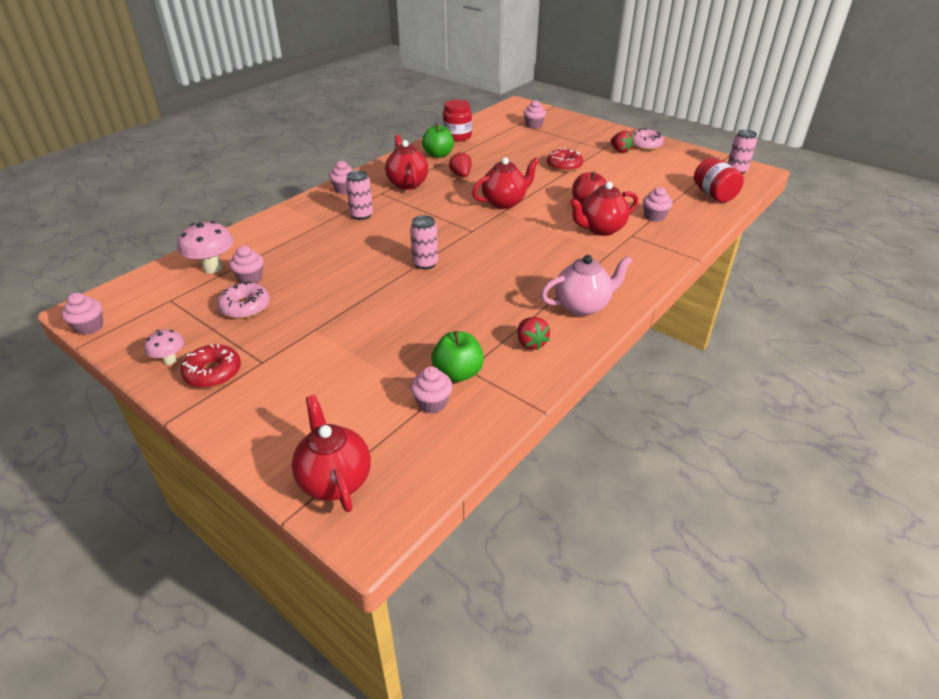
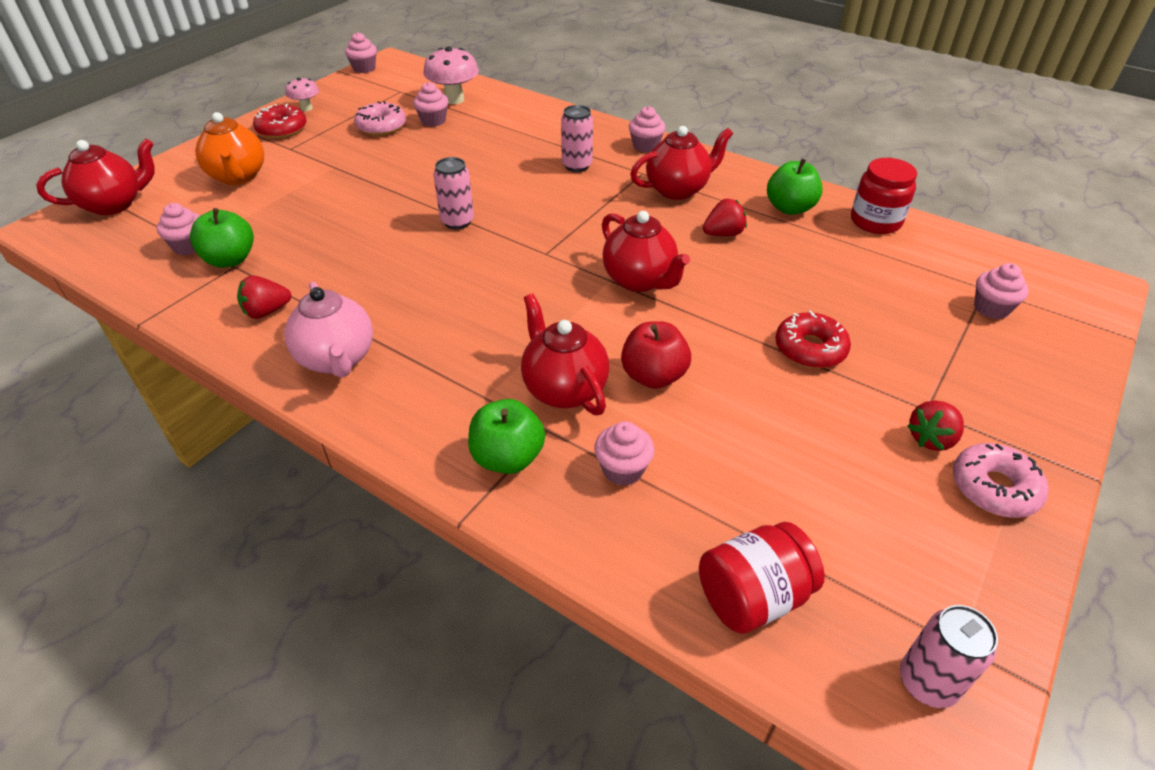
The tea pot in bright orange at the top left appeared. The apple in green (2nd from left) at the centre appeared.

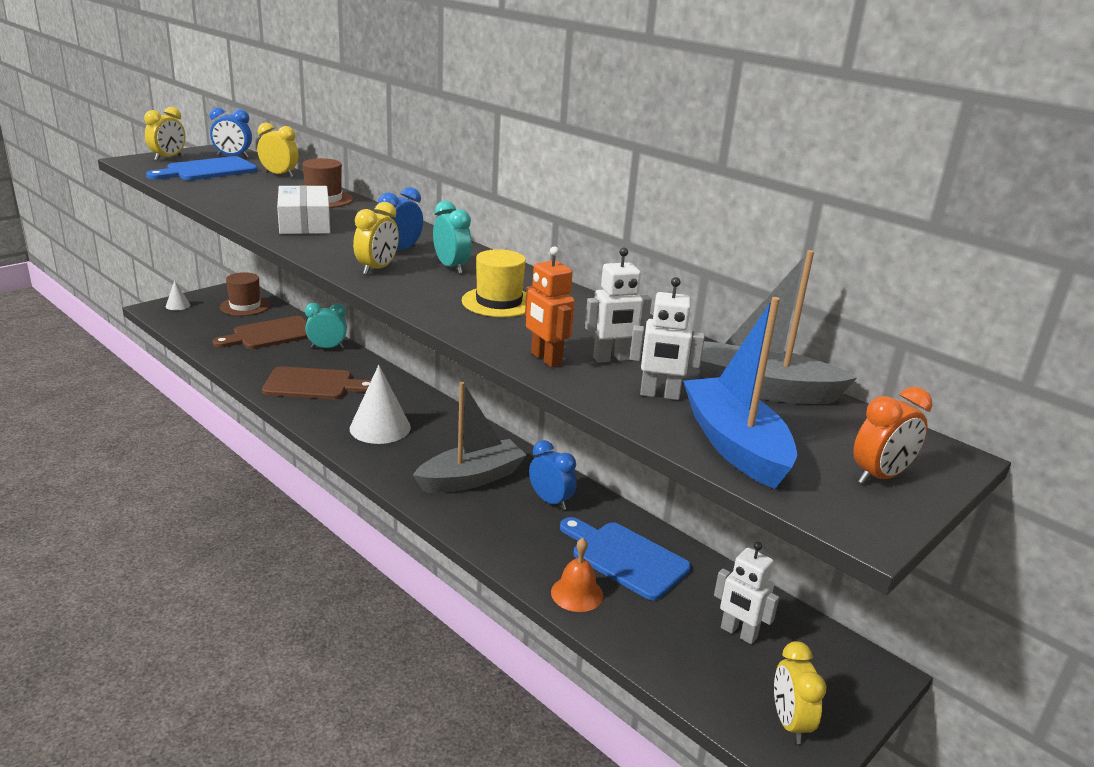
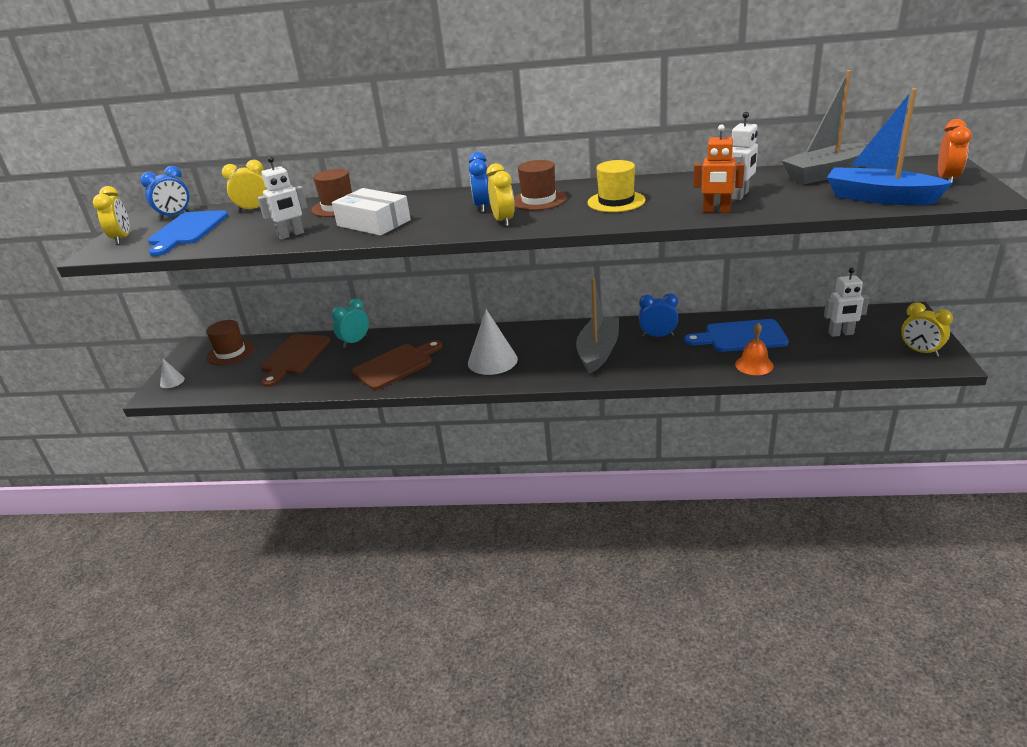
The alarm clock in turquoise (2nd from left) at the top centre was replaced by the hat in dark brown (3rd from left) at the top centre. The robot in snow-white (2nd from left in the first image) moved from the centre to the top left.

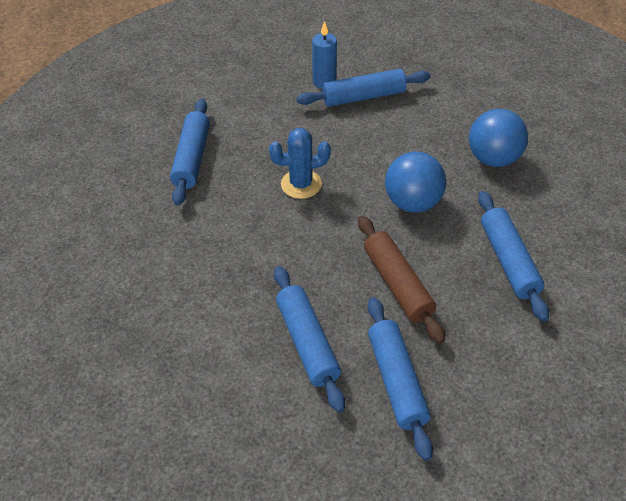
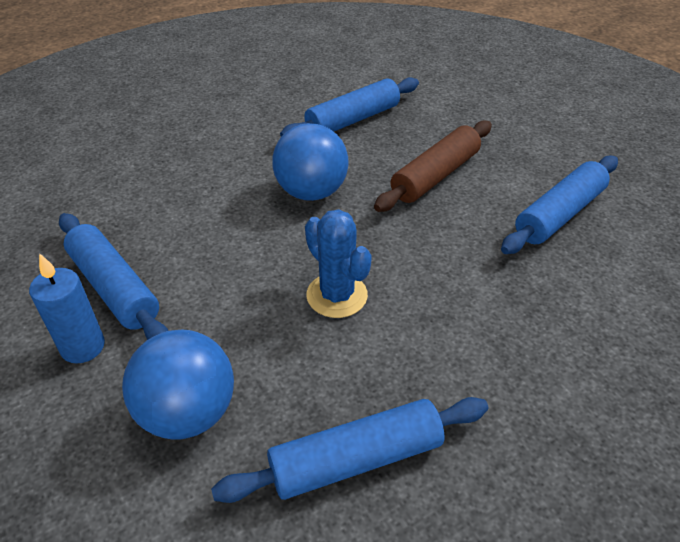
The rolling pin in cobalt (4th from left) at the bottom centre disappeared. The ball in cobalt (2nd from left in the first image) moved from the top right to the bottom left.

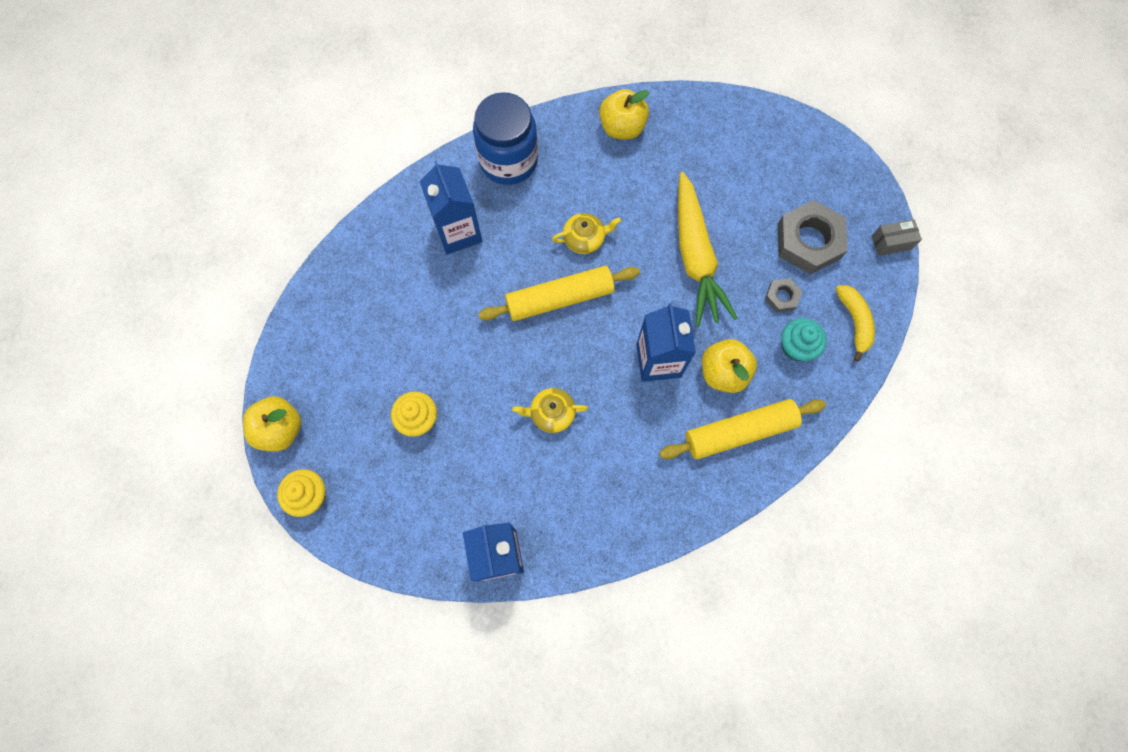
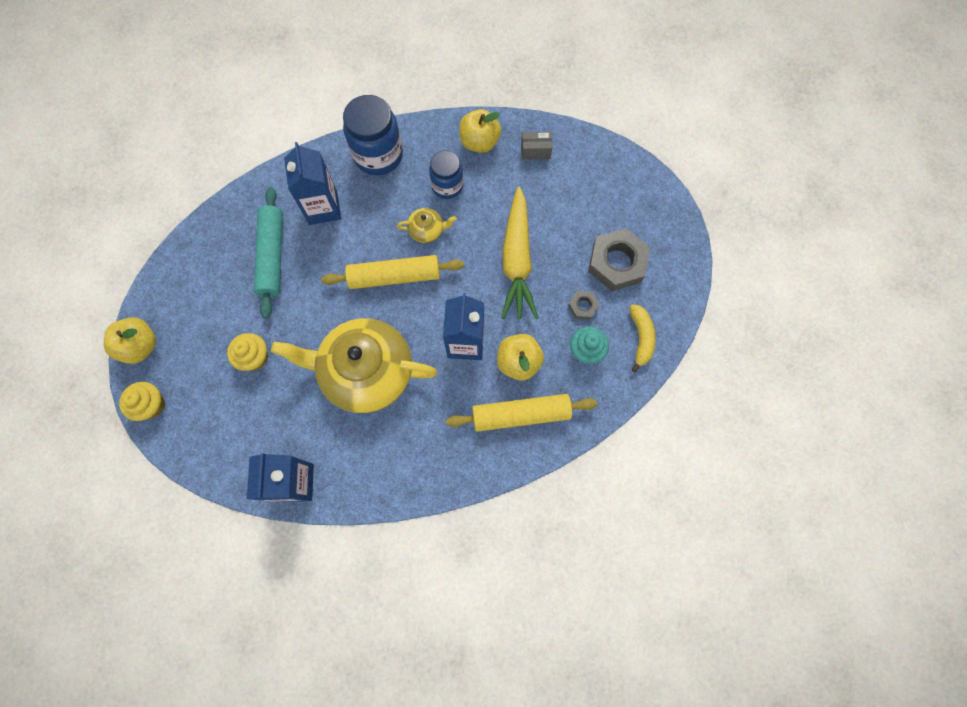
The tea pot in bright yellow (1st from left) at the centre changed to 2.42 times the size. The package in ash-grey moved from the top right to the top centre. The rolling pin in turquoise at the middle left appeared. The jam jar in cobalt (2nd from left) at the top centre appeared.

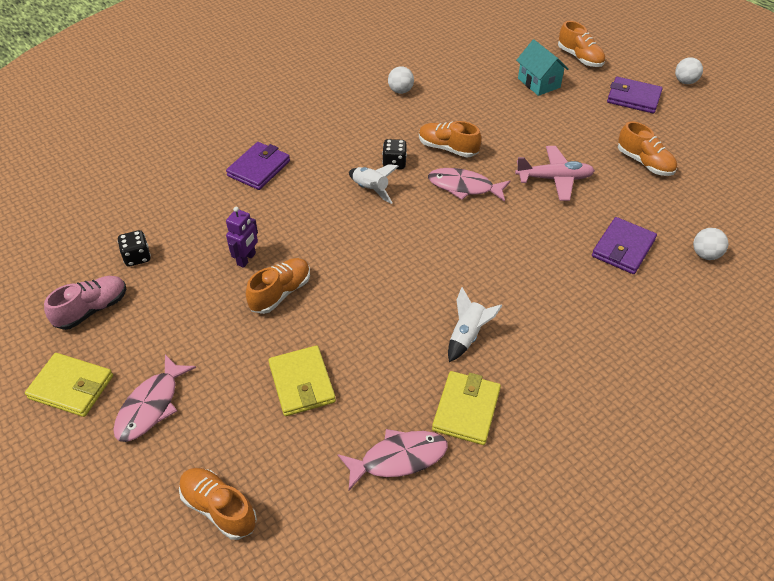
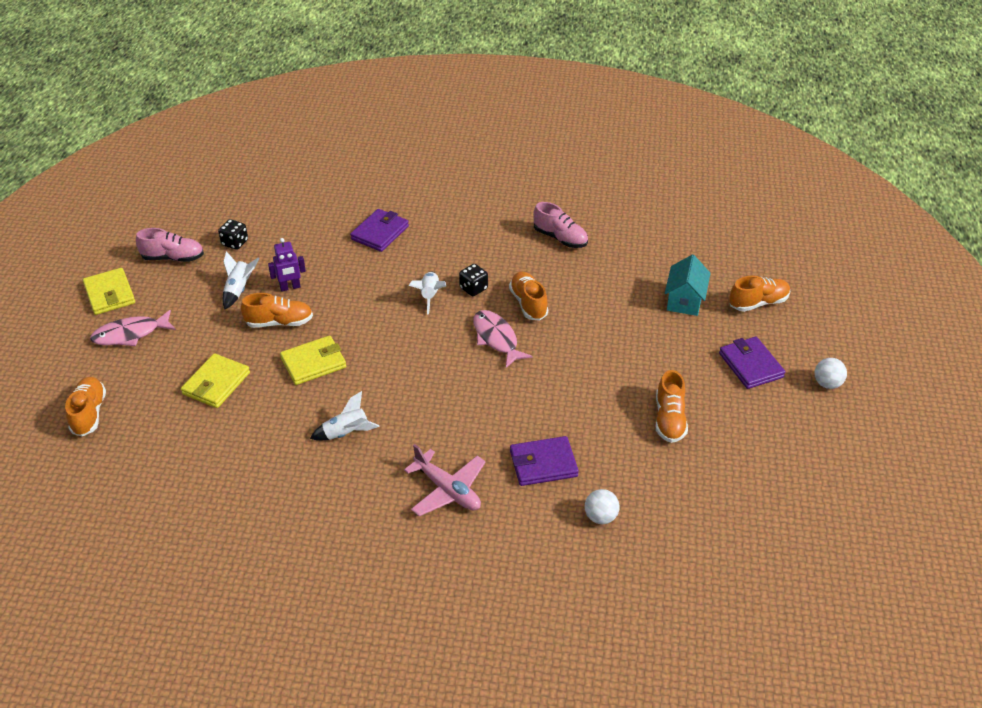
The billfold in royal purple (1st from left) at the top centre turned 45 degrees counterclockwise. The fish figure in pink (2nd from left) at the bottom centre disappeared. The ball in snow-white (1st from left) at the top centre was replaced by the lace-up shoe in pink (2nd from left) at the top centre. The billfold in bright yellow (3rd from left) moved from the bottom centre to the middle left. The plane in pink moved from the top right to the bottom centre. The lace-up shoe in bright orange (4th from left in the first image) at the top right turned 120 degrees counterclockwise. The spaceship in snow-white (1st from left) at the middle left appeared.

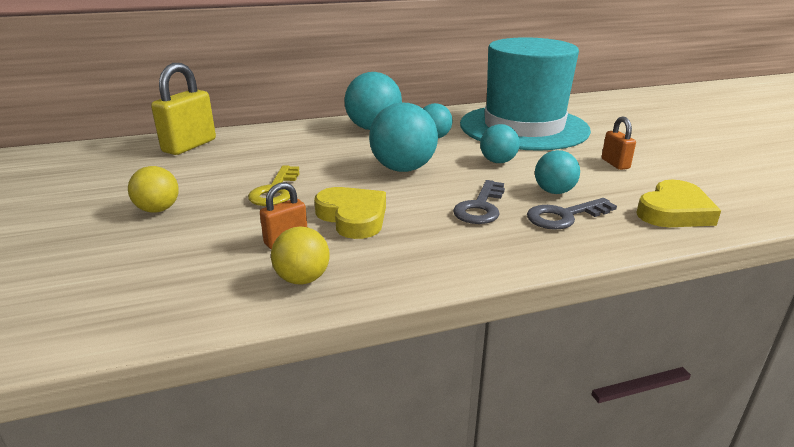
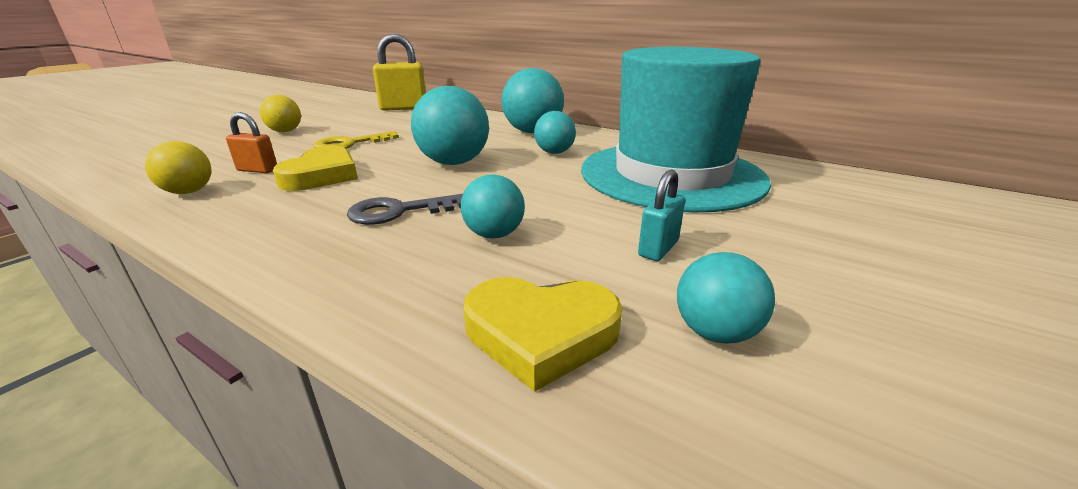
The ball in turquoise (4th from left in the first image) moved from the top centre to the middle right. The key in ash-grey (2nd from left) at the middle right disappeared. The lock in bright orange (2nd from left) at the top right became the lock in turquoise at the centre.

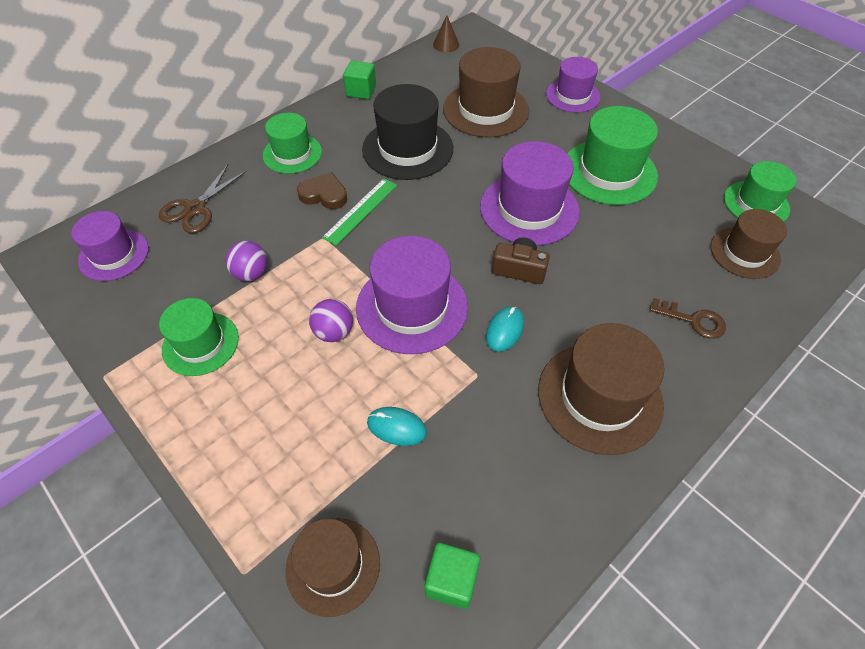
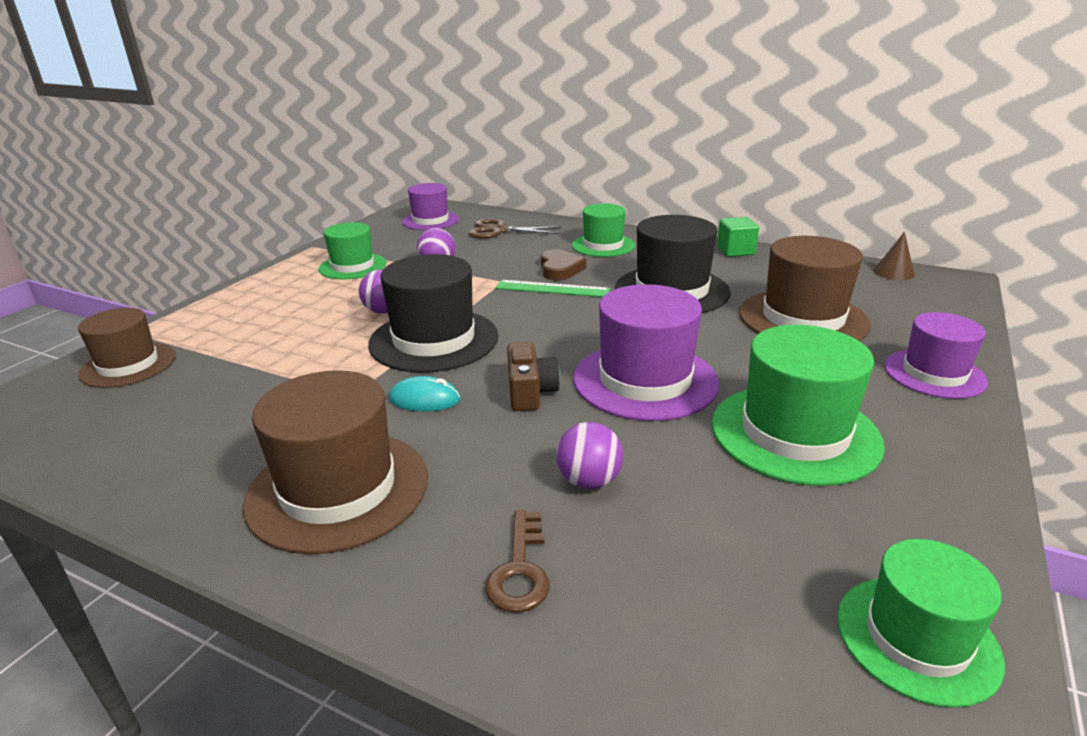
The hat in royal purple (2nd from left) at the centre became the hat in ebony (1st from left) at the centre. The computer mouse in turquoise (1st from left) at the centre disappeared. The cube in green (2nd from left) at the bottom centre disappeared. The hat in dark brown (4th from left) at the middle right disappeared. The ball in royal purple (3rd from left) at the centre appeared.

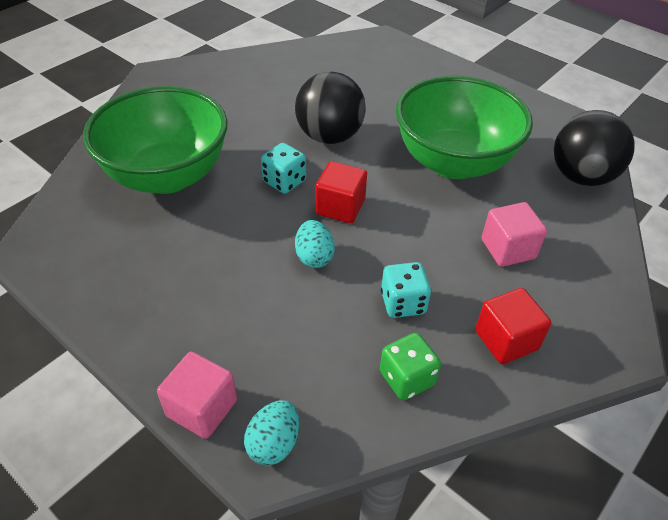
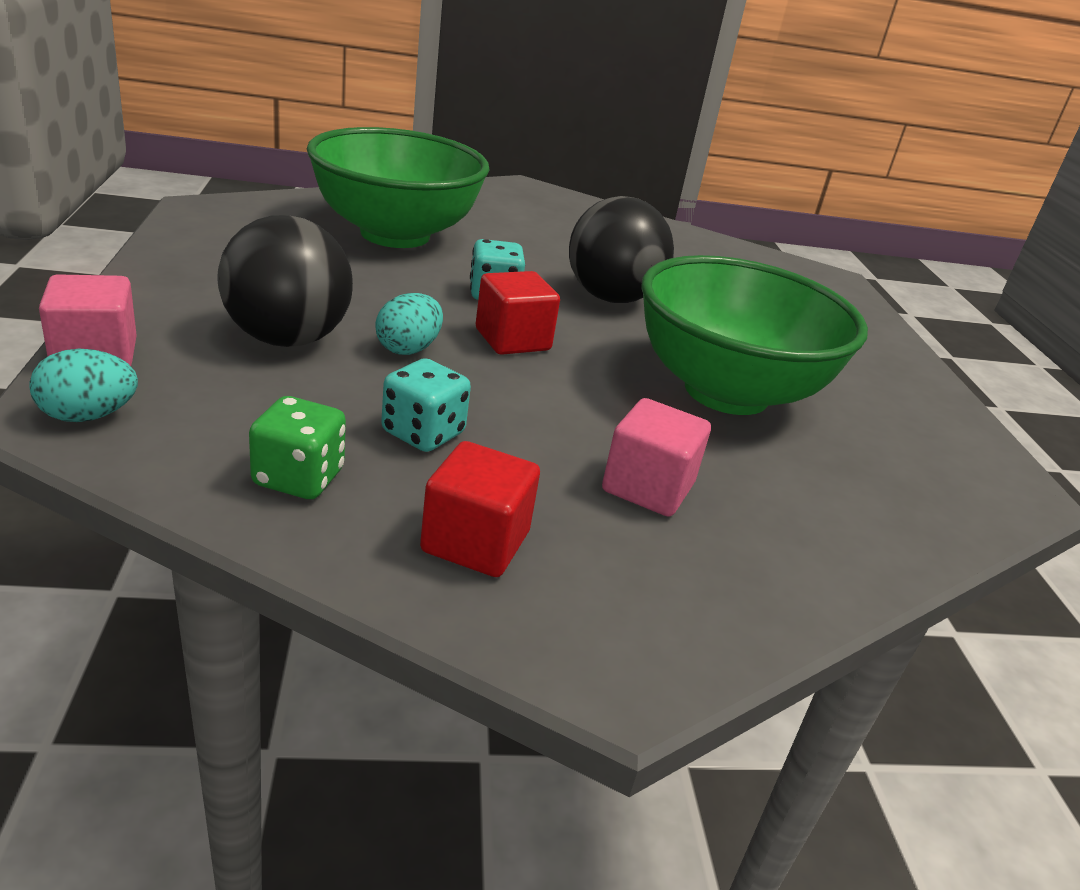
The ball in ebony (2nd from left in the first image) moved from the top right to the top left.

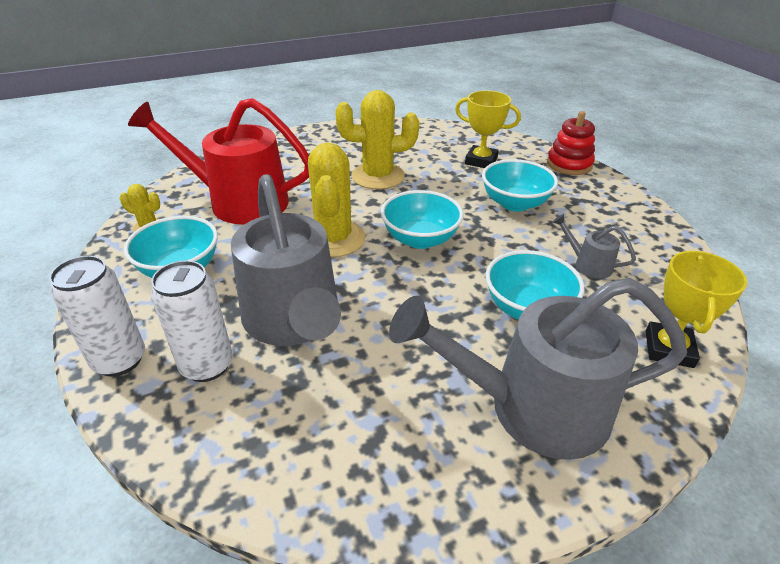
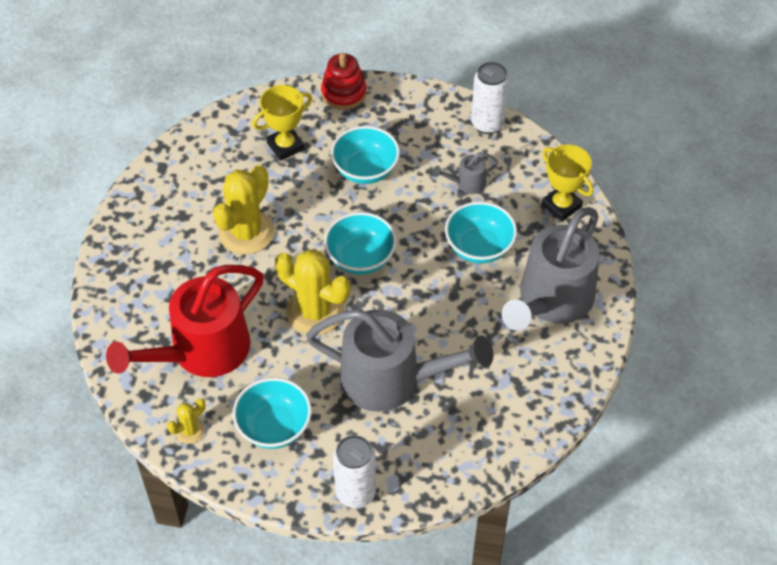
The can in snow-white (2nd from left) moved from the middle left to the top centre.

